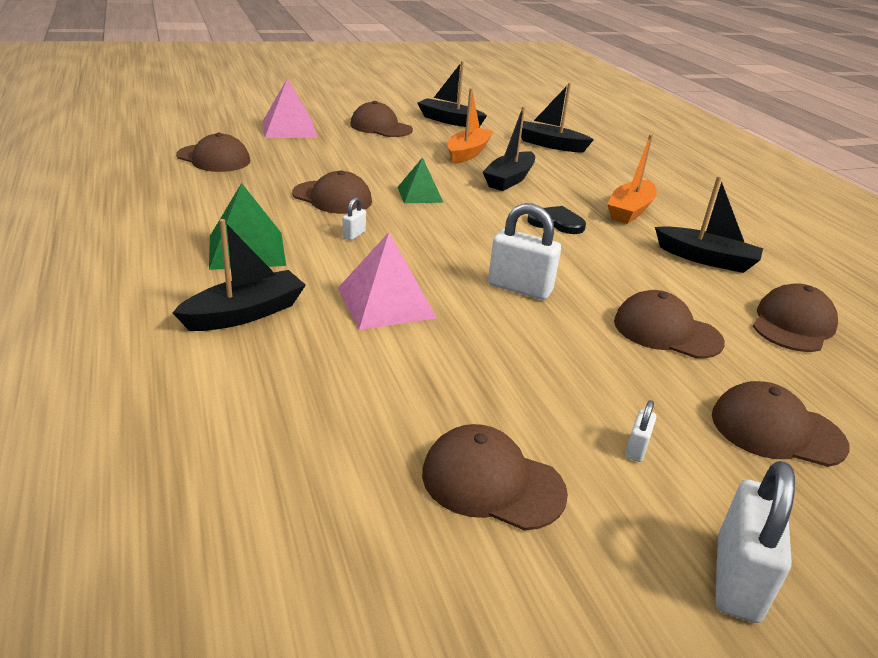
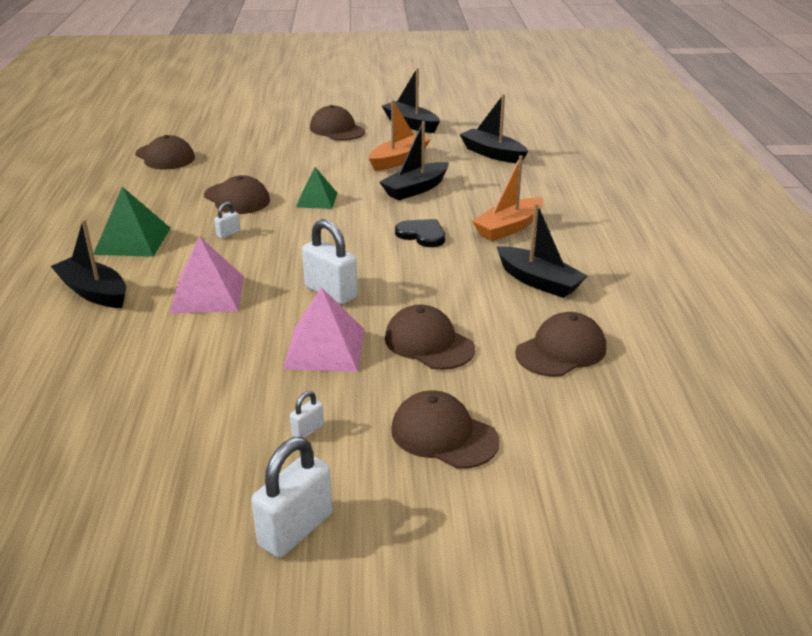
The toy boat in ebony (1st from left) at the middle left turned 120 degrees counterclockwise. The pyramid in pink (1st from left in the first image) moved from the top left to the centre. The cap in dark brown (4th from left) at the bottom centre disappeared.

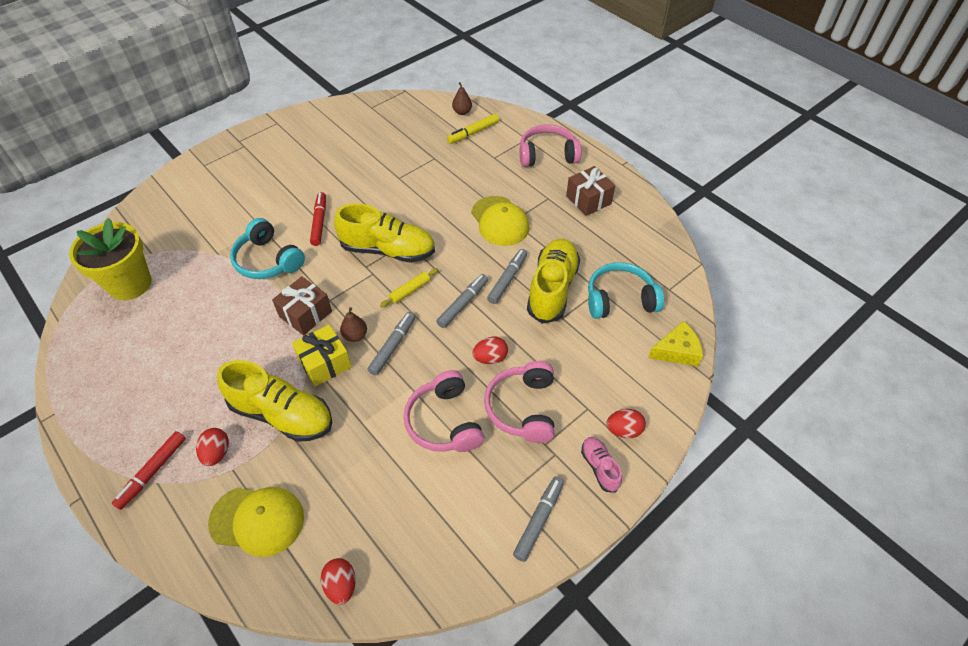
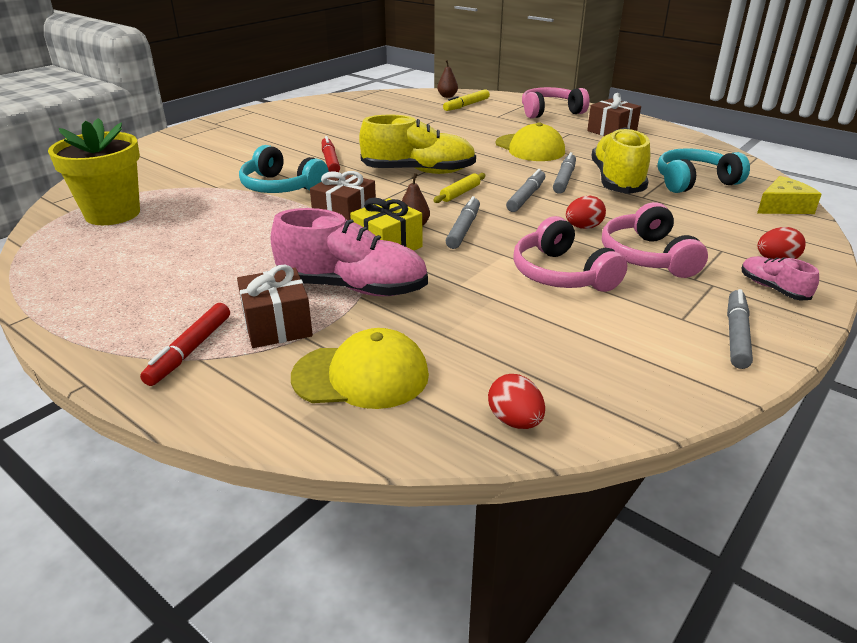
The egg shape in crimson (1st from left) at the bottom left was replaced by the wrapped gift in dark brown (1st from left) at the middle left. The lace-up shoe in bright yellow (1st from left) at the middle left became the lace-up shoe in pink (1st from left) at the centre.

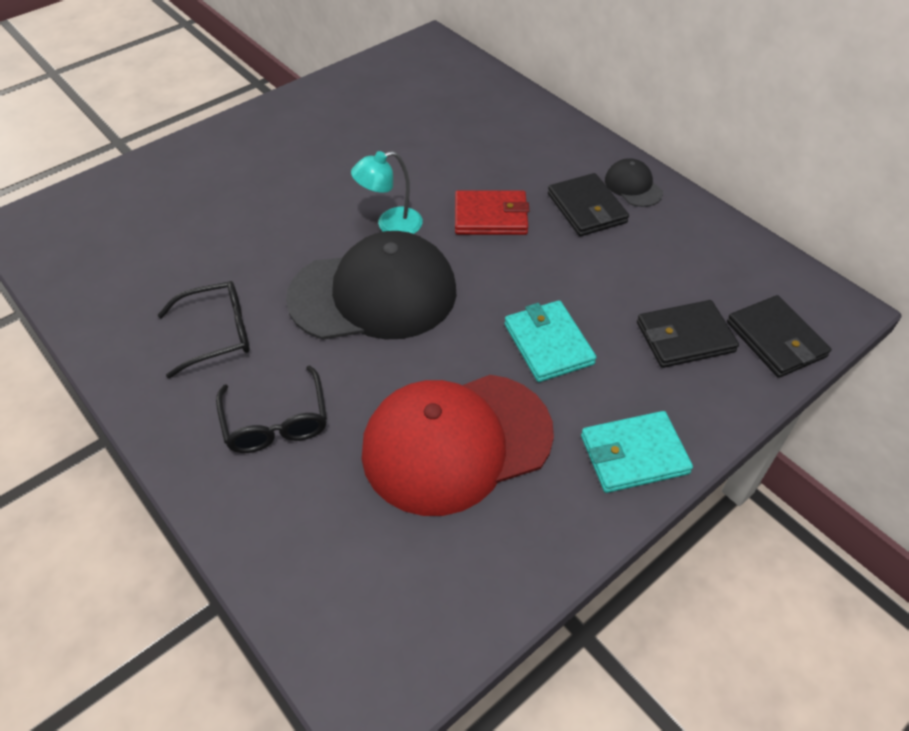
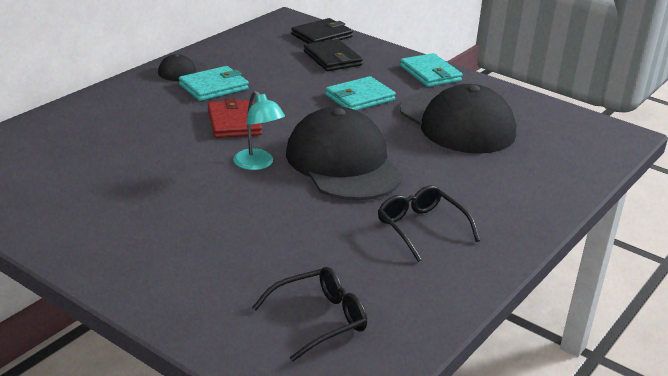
The spectacles in ebony (2nd from left in the first image) moved from the middle left to the bottom centre. The cap in crimson at the centre became the cap in ebony (3rd from left) at the top right. The billfold in ebony (1st from left) at the top centre became the billfold in turquoise (1st from left) at the top left.

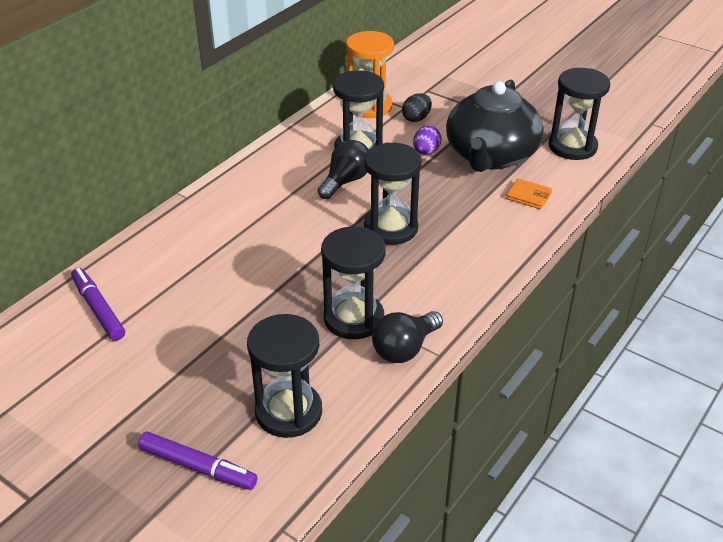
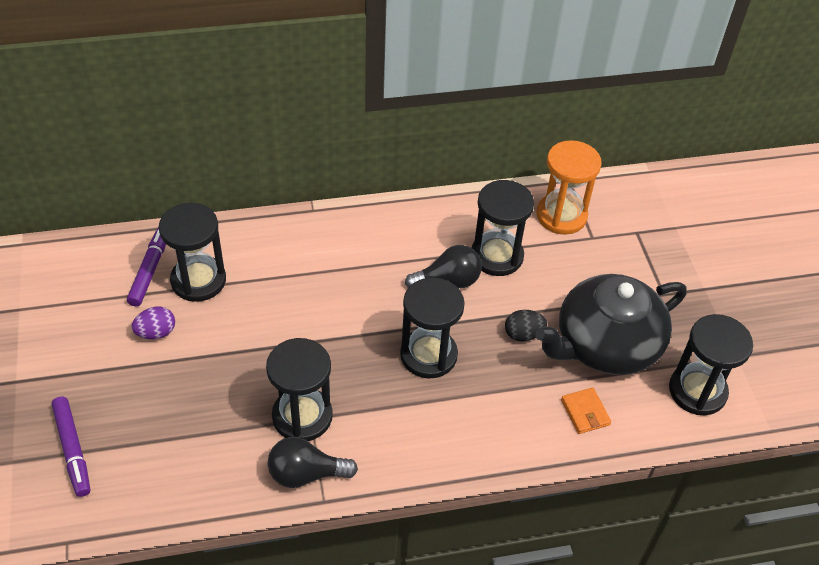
The sandglass in ebony (1st from left) moved from the bottom centre to the middle left. The egg shape in ebony moved from the top centre to the centre. The egg shape in royal purple moved from the top centre to the middle left.

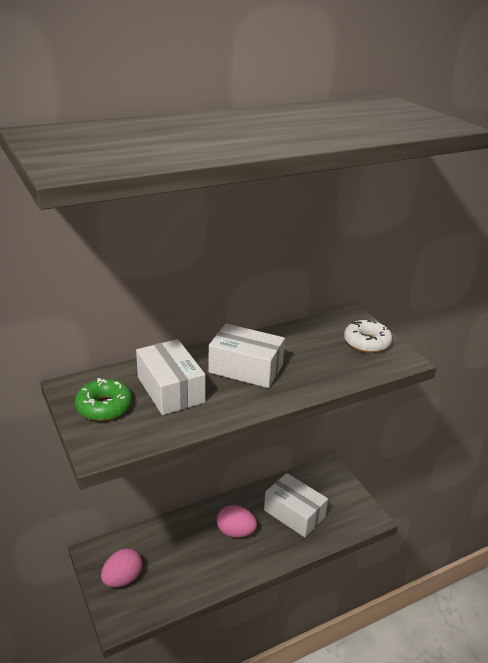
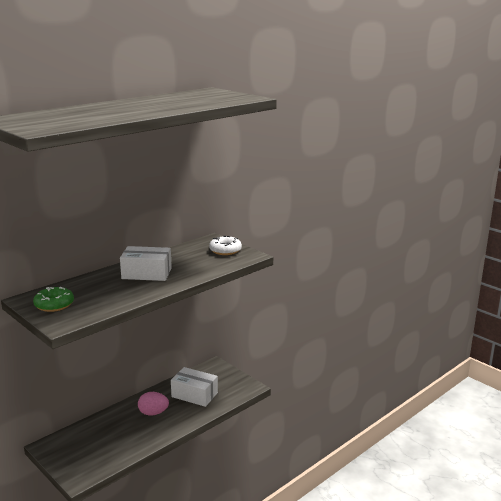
The egg shape in pink (1st from left) at the bottom left disappeared. The package in snow-white (1st from left) at the centre disappeared.

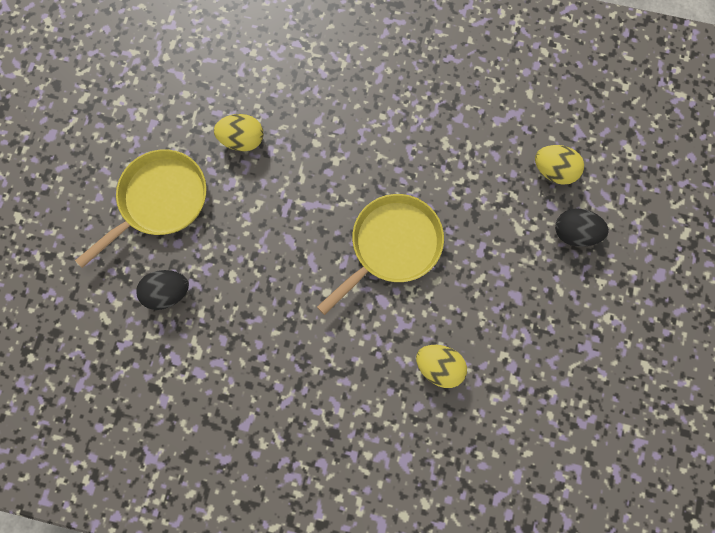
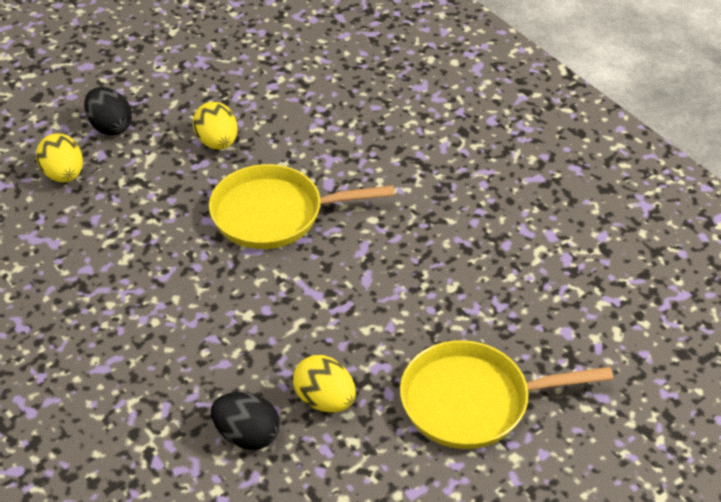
The egg shape in ebony (1st from left in the first image) moved from the middle left to the bottom centre. The egg shape in bright yellow (2nd from left) moved from the bottom centre to the top left.

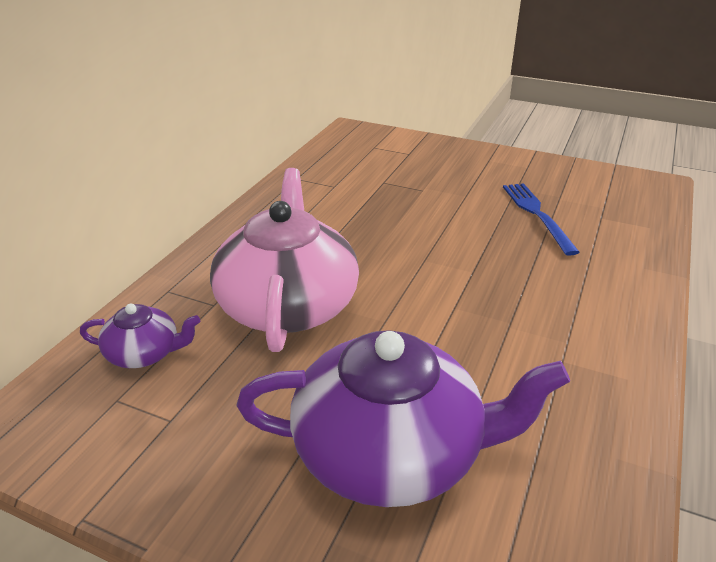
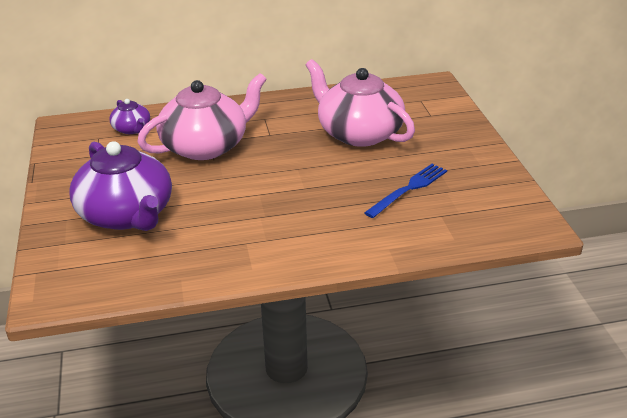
The tea pot in pink (2nd from left) at the top centre appeared.

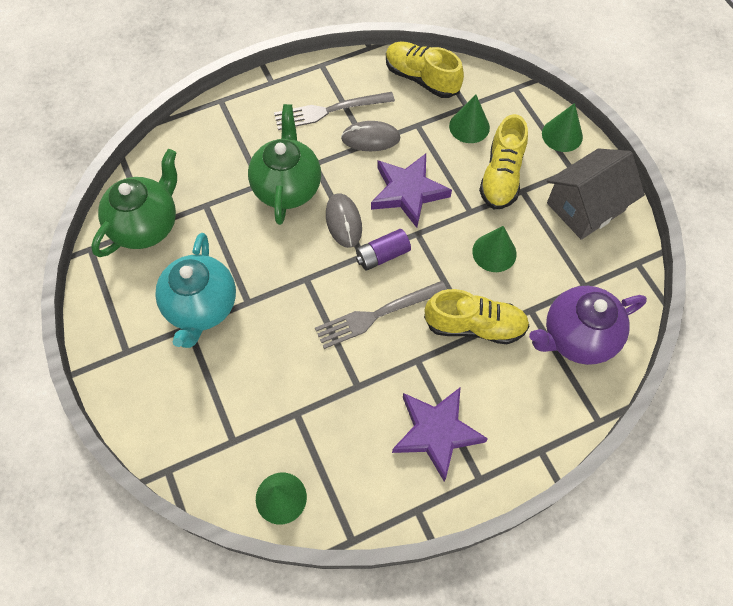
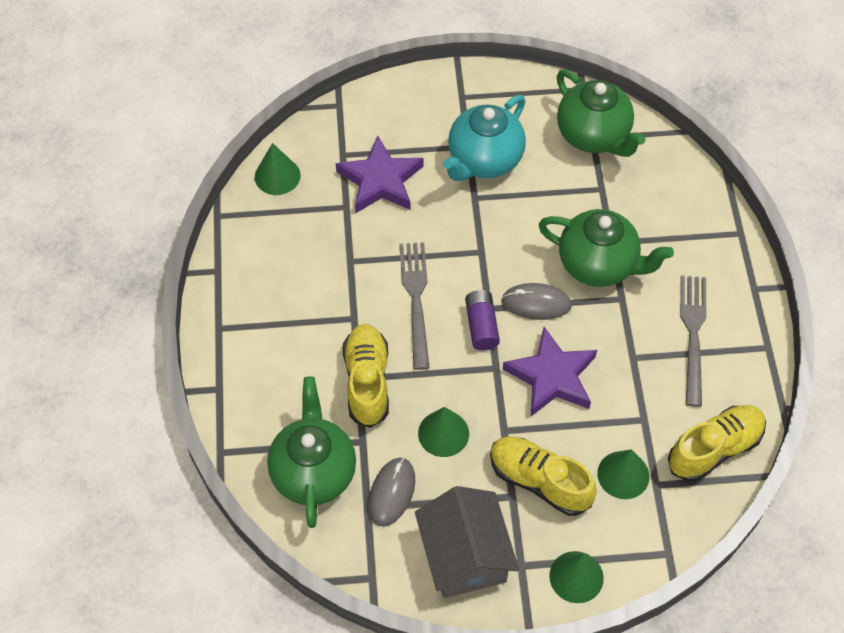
The tea pot in turquoise at the middle left turned 75 degrees counterclockwise. The computer mouse in ash-grey (2nd from left in the first image) moved from the top centre to the bottom centre. The five-pointed star in royal purple (2nd from left in the first image) moved from the bottom centre to the top centre. The lace-up shoe in bright yellow (2nd from left in the first image) at the centre turned 150 degrees clockwise. The tea pot in royal purple at the middle right became the tea pot in green (1st from left) at the bottom centre.

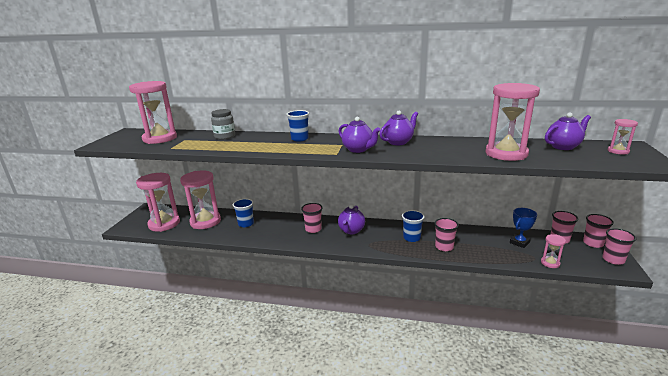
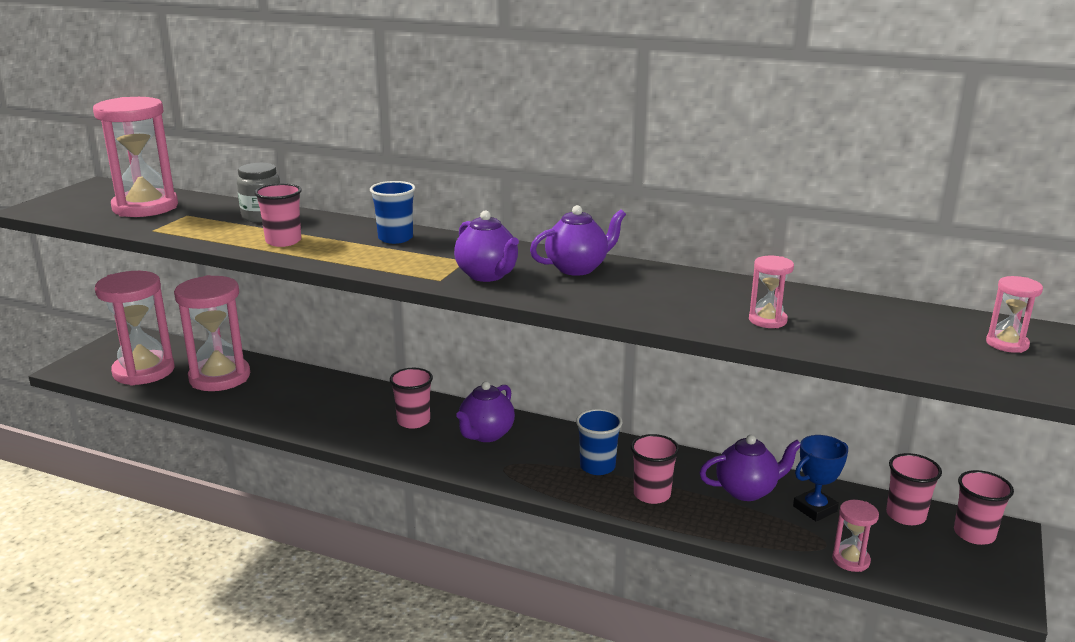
The cup in cobalt (1st from left) at the centre disappeared. The sandglass in pink (4th from left) at the top right changed to 0.46 times the size. The tea pot in royal purple (4th from left) moved from the middle right to the bottom right. The cup in pink (5th from left in the first image) moved from the middle right to the middle left.

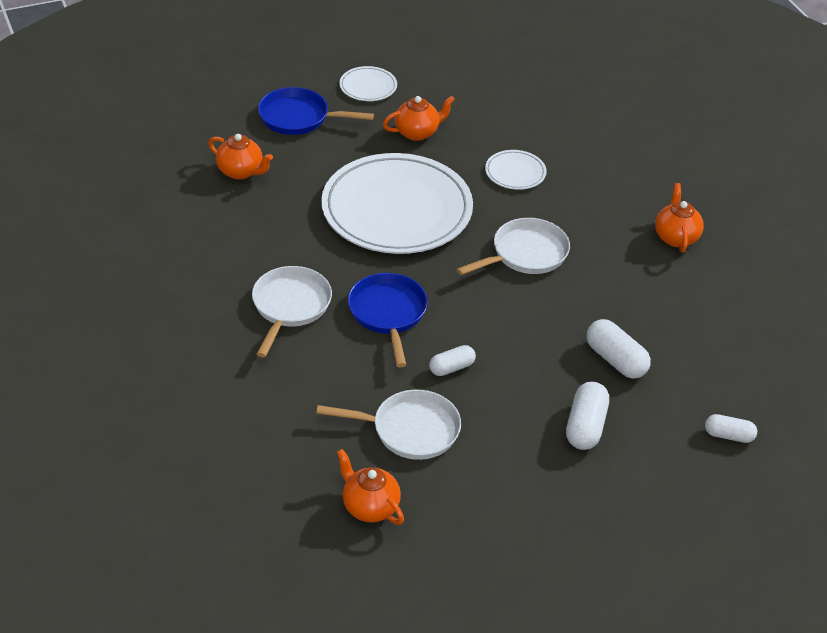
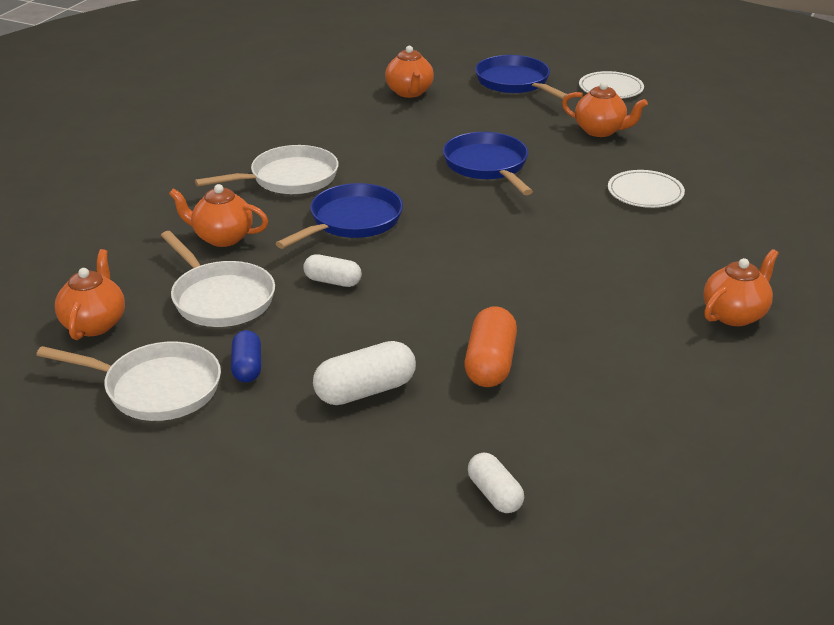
The plate in snow-white (2nd from left) at the top centre was replaced by the pan in cobalt (2nd from left) at the top centre. The pan in snow-white (3rd from left in the first image) moved from the centre to the middle left. The pill shape in snow-white (3rd from left) at the middle right became the pill shape in bright orange at the centre. The tea pot in bright orange (2nd from left) at the middle left appeared. The pill shape in cobalt at the middle left appeared.

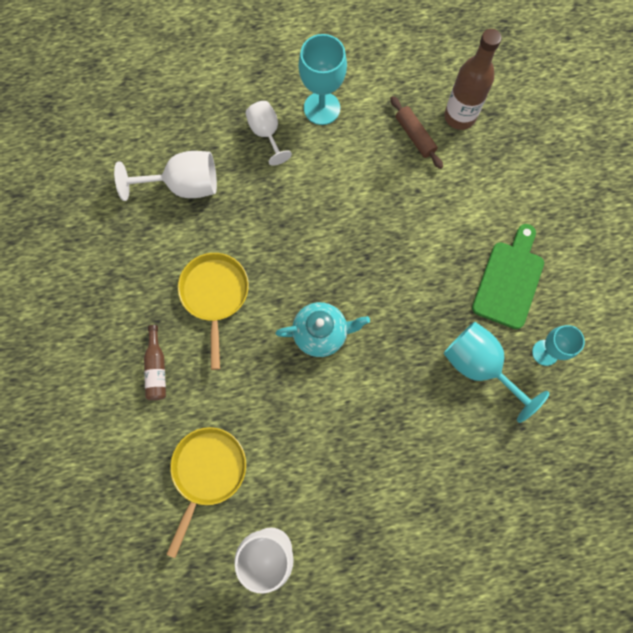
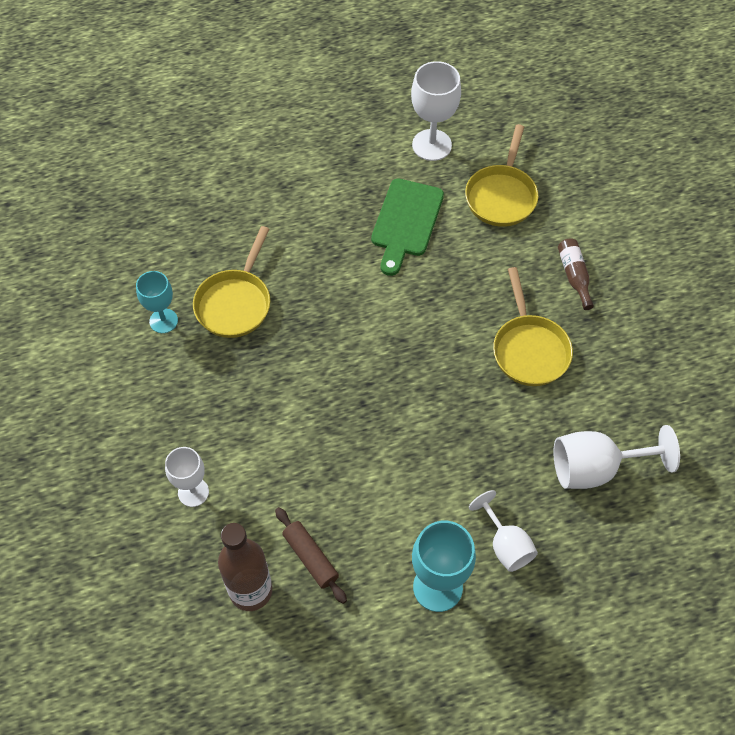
The tea pot in turquoise at the centre disappeared. The wine glass in turquoise (2nd from left) at the middle right was replaced by the pan in bright yellow (1st from left) at the middle left. The bread board in green moved from the middle right to the top centre. The wine glass in snow-white (1st from left) at the middle left appeared.

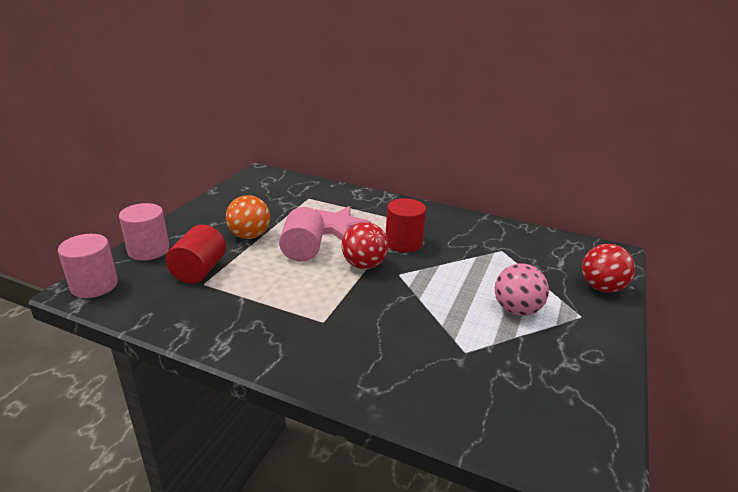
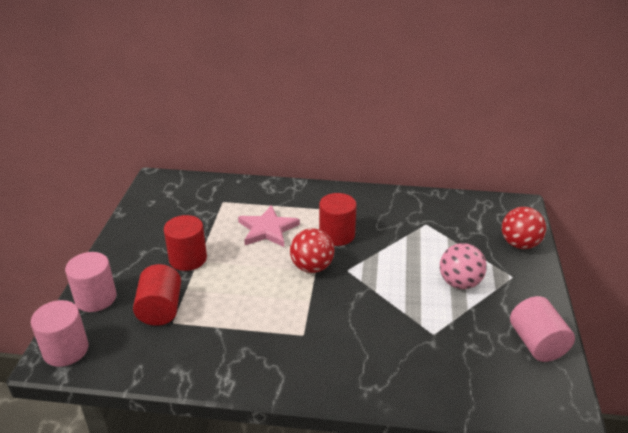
The ball in bright orange at the centre was replaced by the cylinder in crimson (2nd from left) at the middle left. The cylinder in pink (3rd from left) moved from the centre to the bottom right.

